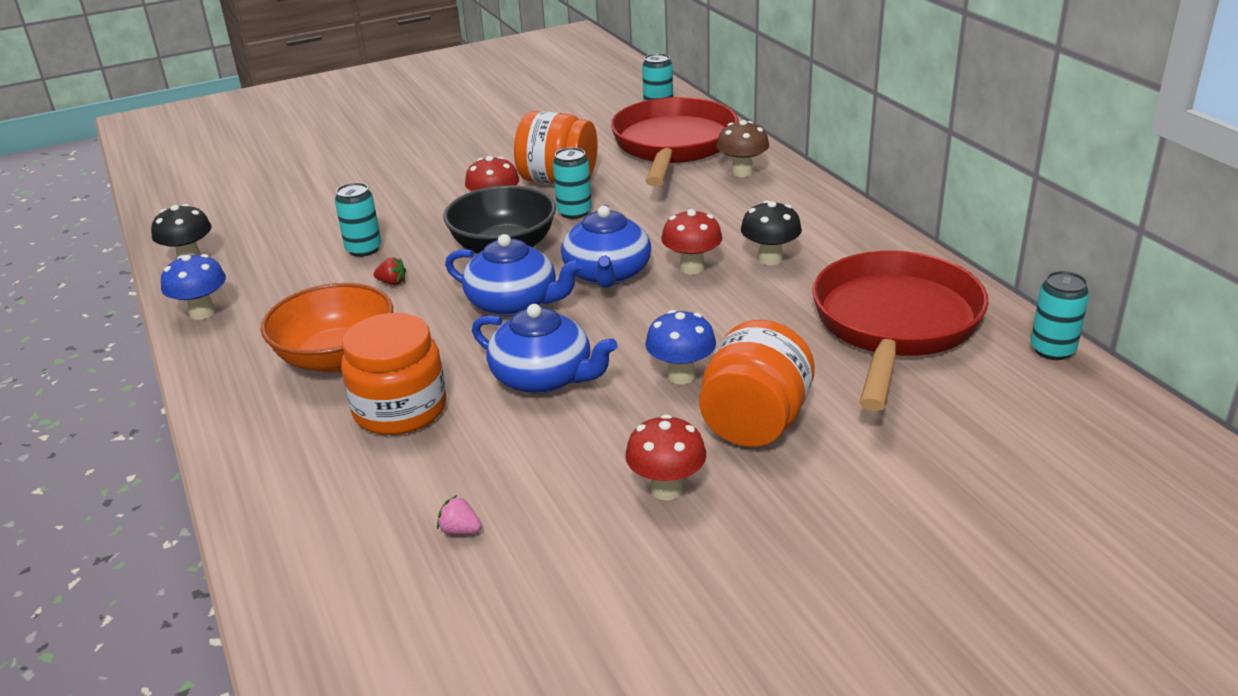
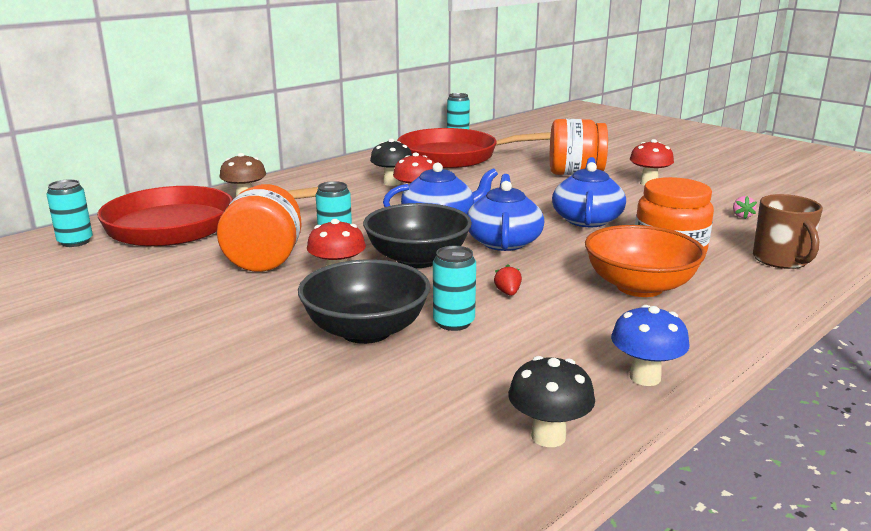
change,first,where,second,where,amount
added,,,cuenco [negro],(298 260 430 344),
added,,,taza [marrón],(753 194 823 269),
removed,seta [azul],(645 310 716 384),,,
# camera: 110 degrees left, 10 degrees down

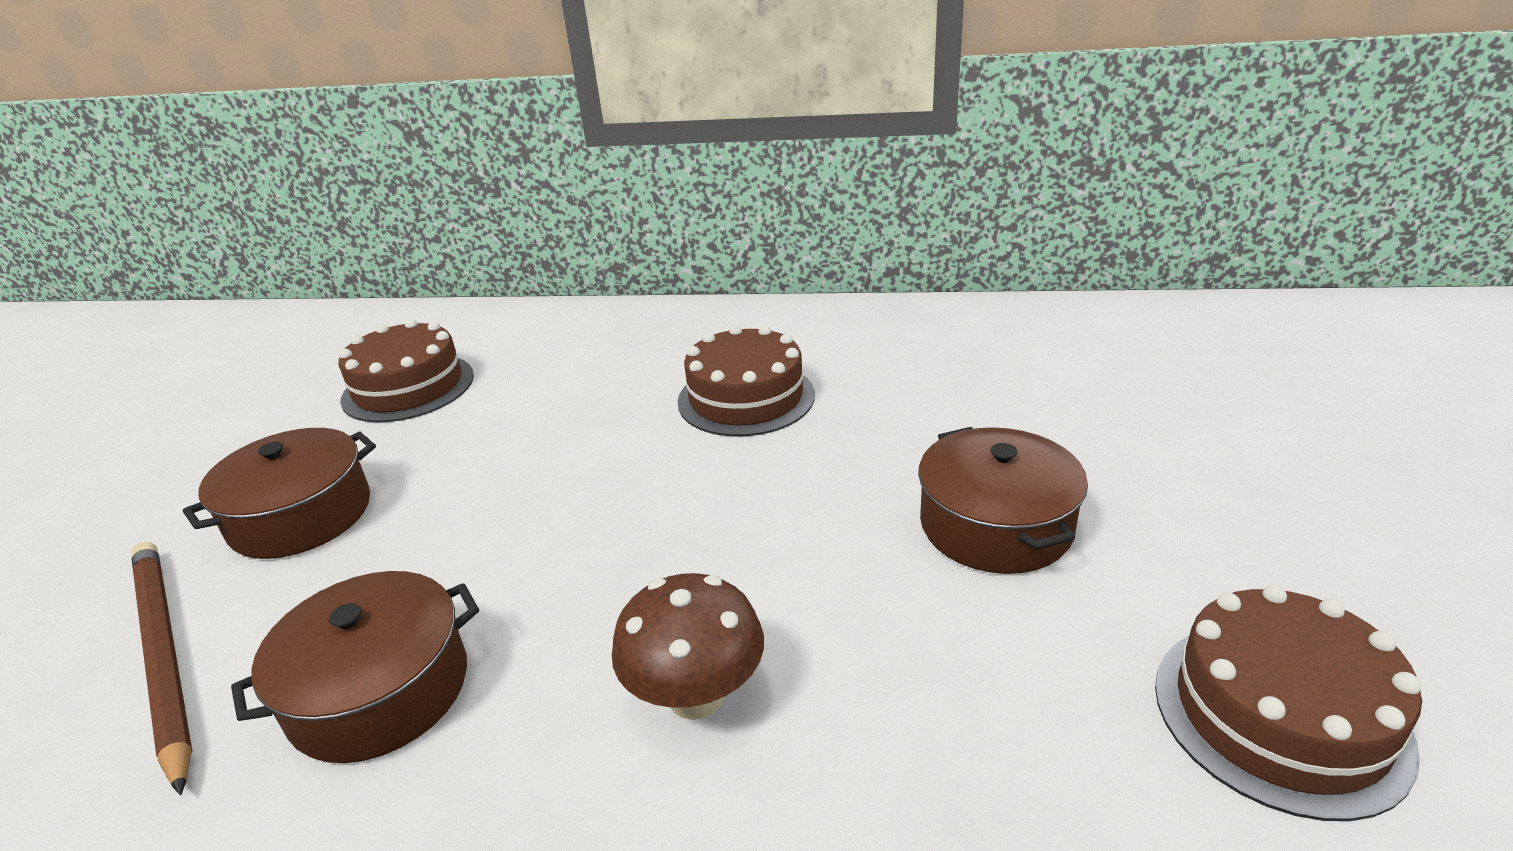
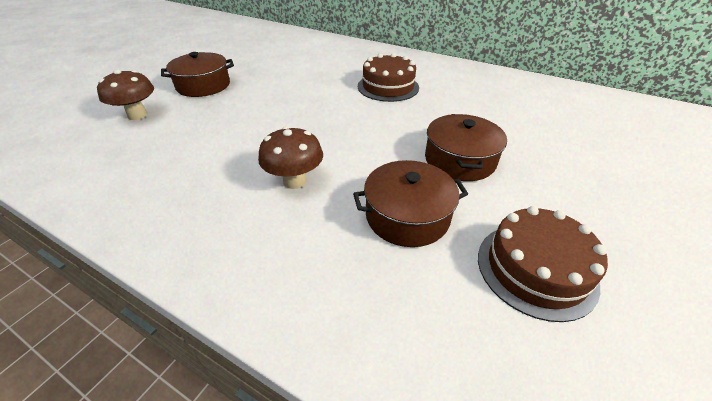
change,first,where,second,where,amount
replaced,lápiz [marrón],(131 542 192 795),seta [marrón],(97 69 154 120),
moved,olla [marrón],(231 571 479 763),,(353 160 468 247),
removed,tarta [marrón],(338 319 474 422),,,
# camera: 20 degrees right, 10 degrees up

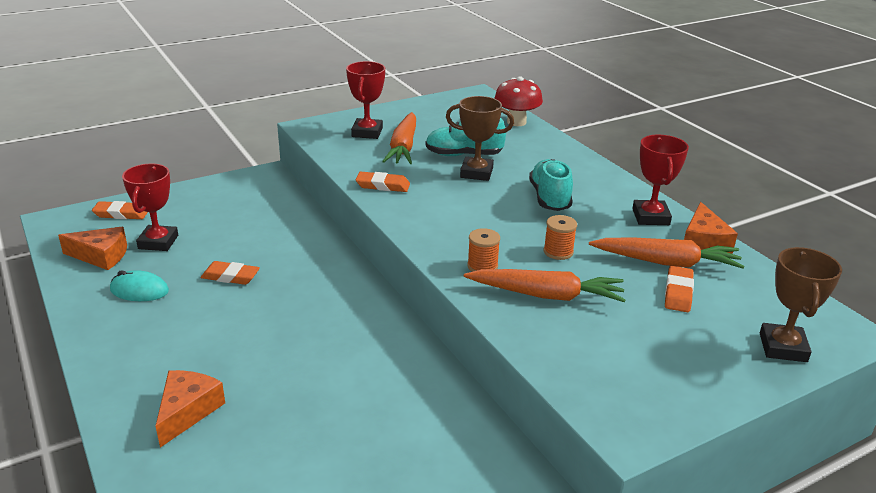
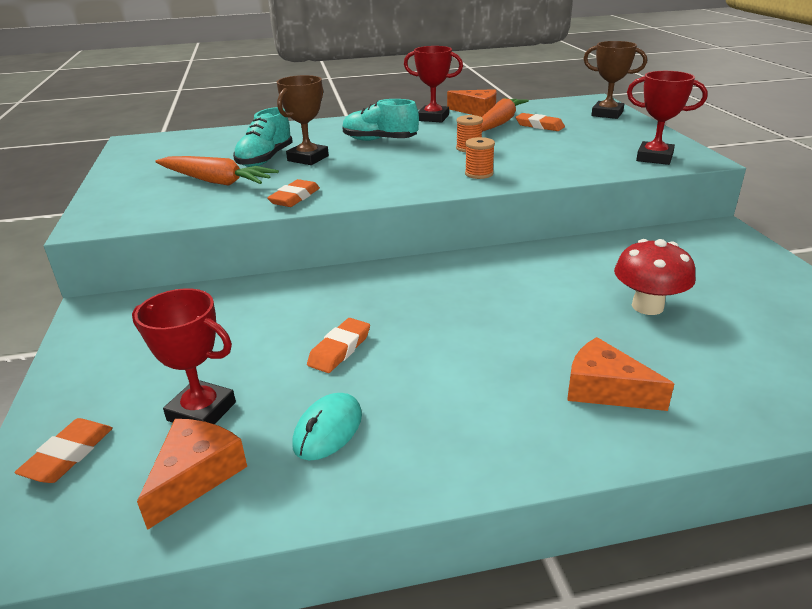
change,first,where,second,where,amount
moved,seta [rojo],(494 77 543 126),,(614 239 695 315),
moved,trofeo [rojo],(346 61 385 139),,(627 71 708 165),
removed,zanahoria [naranja],(464 269 626 302),,,
# camera: 70 degrees left, 0 degrees up

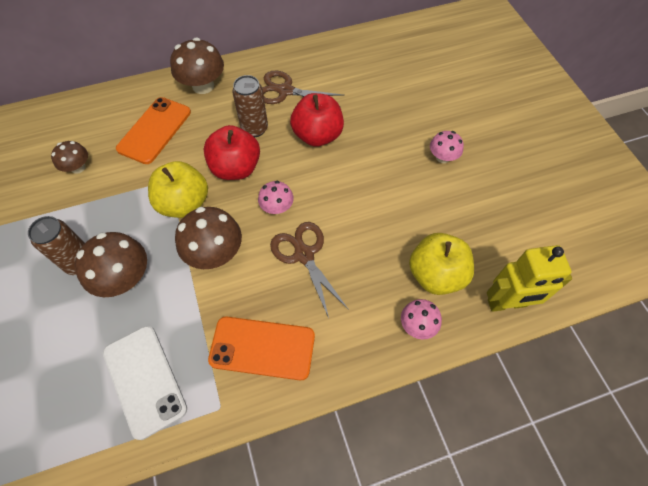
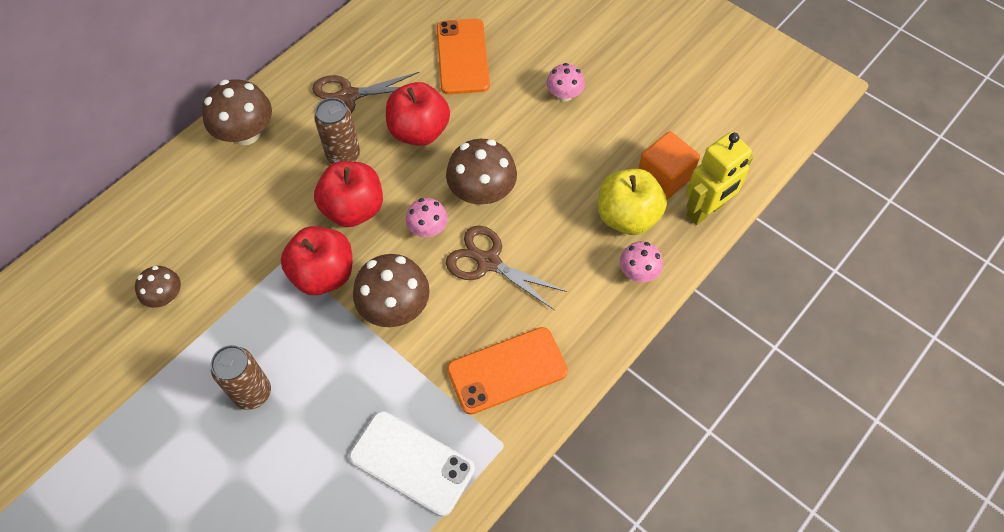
change,first,where,second,where,amount
recoloured,manzana [amarillo],(148 161 208 218),manzana [rojo],(281 226 352 295),
moved,móvil [naranja],(116 97 191 164),,(436 19 490 94),
moved,seta [marrón],(75 232 147 297),,(446 139 517 205),
added,,,cubo [naranja],(638 131 700 200),
# camera: 30 degrees left, 0 degrees up

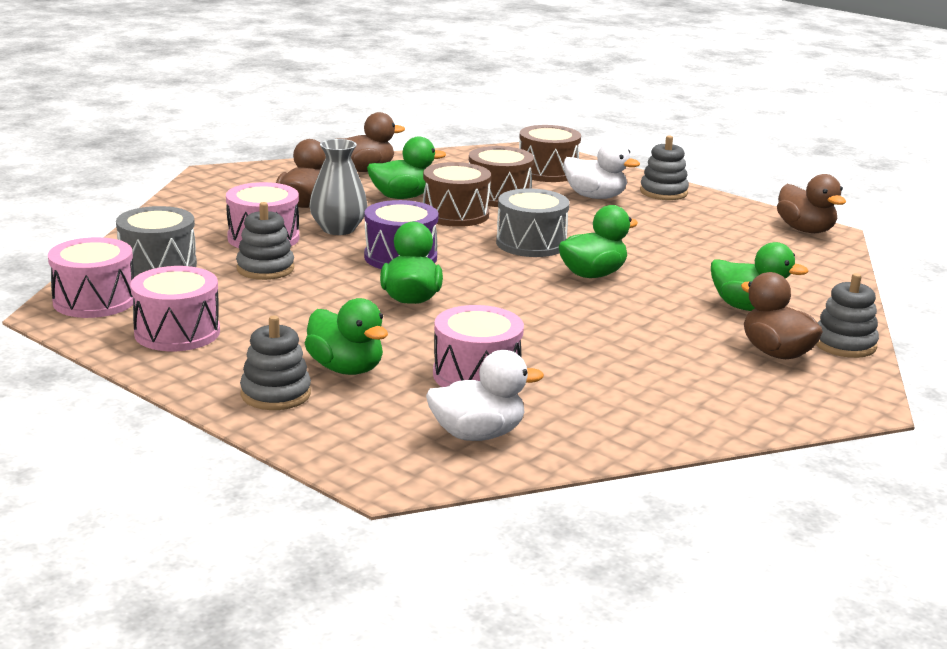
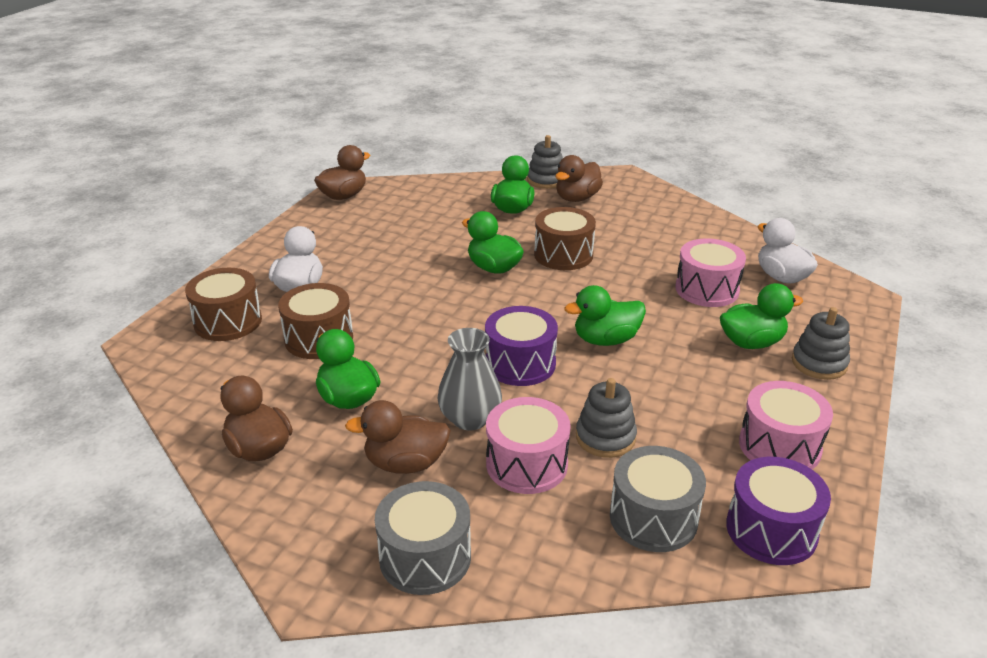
change,first,where,second,where,amount
moved,tambor [gris],(496 188 569 257),,(375 481 471 595),
moved,tambor [marrón],(423 162 491 227),,(534 207 596 270),
turned,pato [verde],(305 298 388 375),,(720 283 803 349),45 degrees clockwise
recoloured,tambor [rosa],(48 237 134 318),tambor [morado],(726 457 831 565),
removed,juguete apilable [gris],(640 135 689 200),,,
# camera: 105 degrees left, 10 degrees up

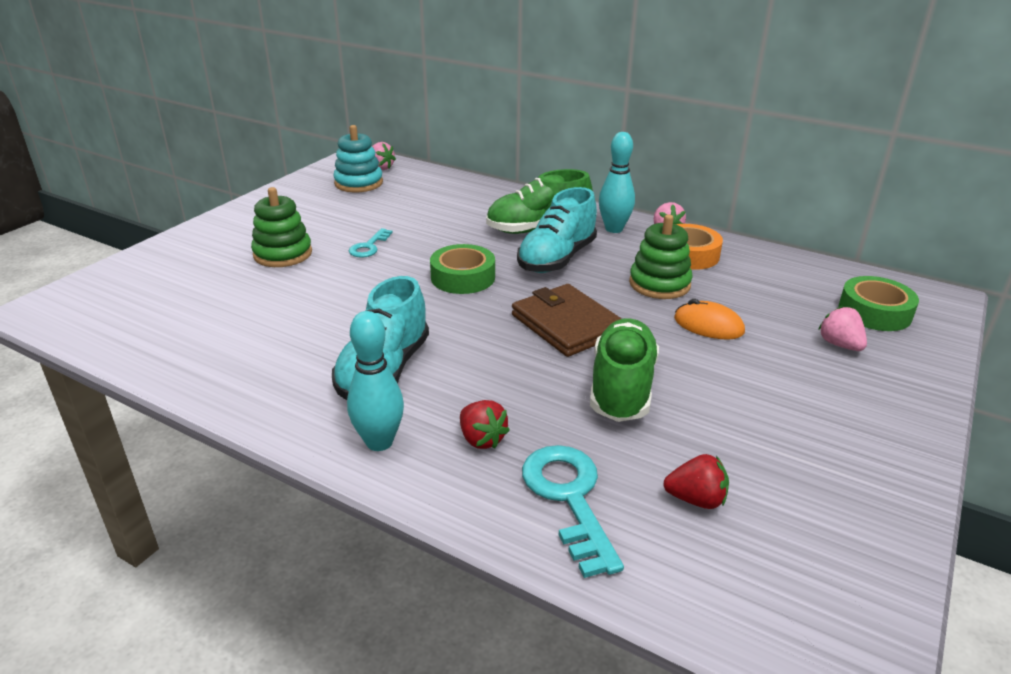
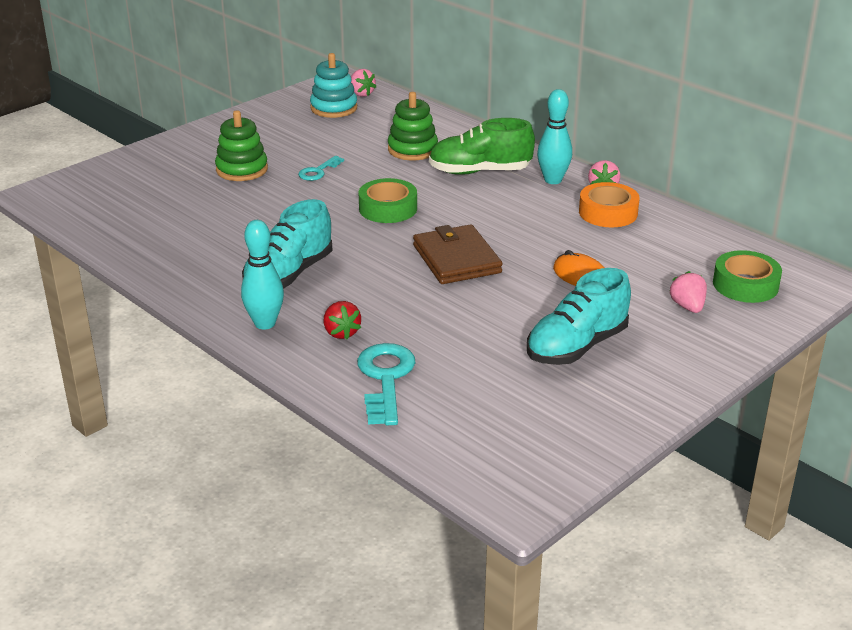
change,first,where,second,where,amount
moved,juguete apilable [verde],(629 214 693 299),,(388 92 438 160),
moved,zapato [turquesa],(517 187 597 273),,(527 268 631 365),
removed,zapato [verde],(590 318 659 422),,,
removed,fresa [rojo],(663 454 729 509),,,
# camera: 15 degrees right, 0 degrees up

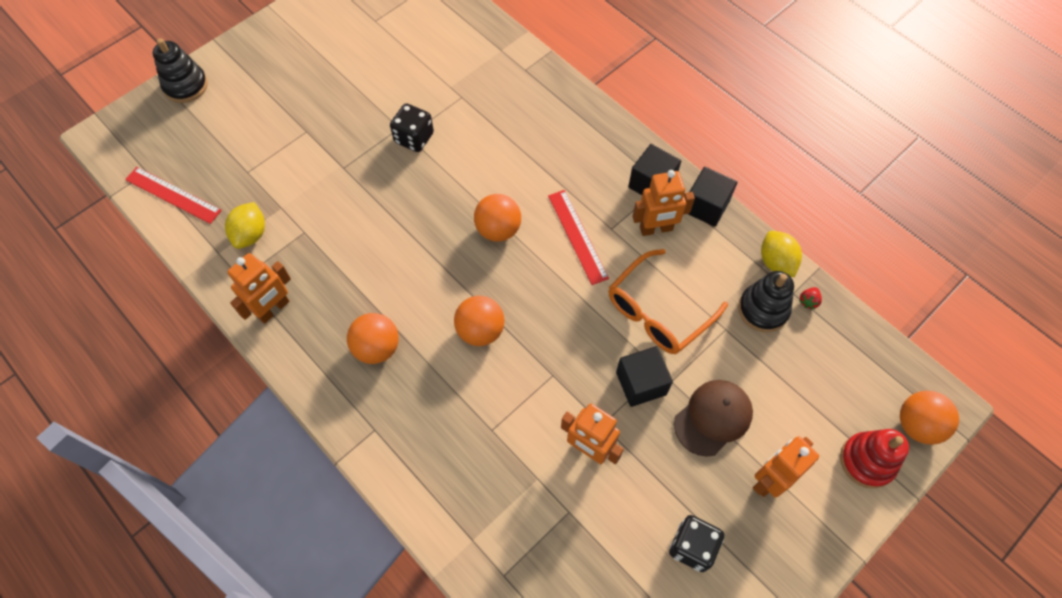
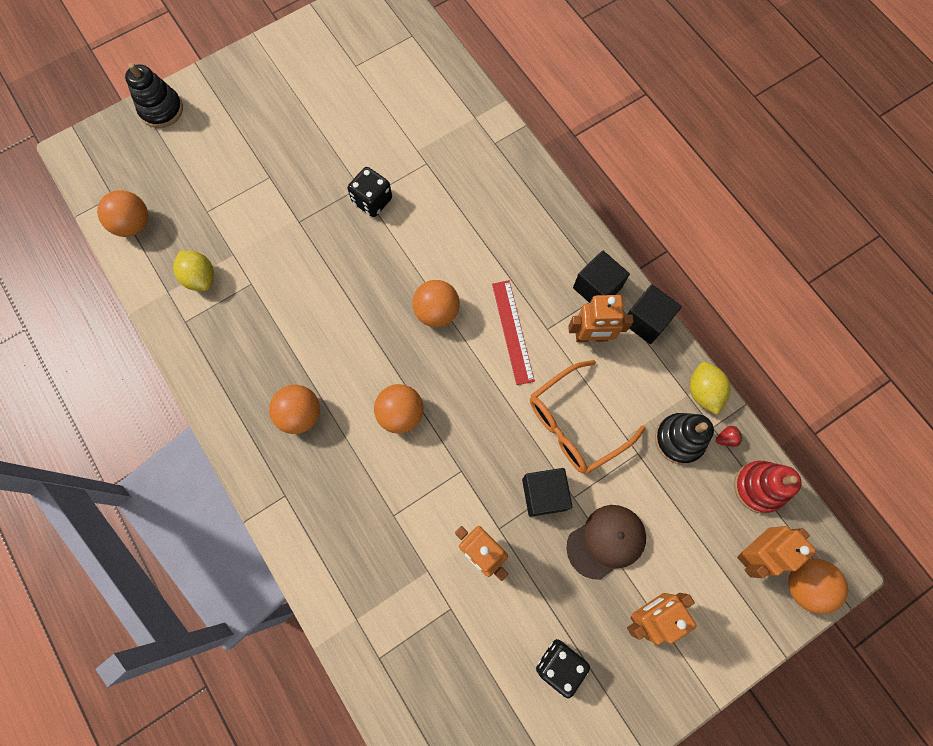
change,first,where,second,where,amount
replaced,regla [rojo],(125 167 222 224),pelota [naranja],(97 190 148 237),
turned,limón [amarillo],(225 202 265 249),,(173 251 214 291),60 degrees counterclockwise
turned,fresa [rojo],(799 287 822 309),,(716 426 742 447),150 degrees counterclockwise
moved,juguete apilable [rojo],(840 429 909 489),,(734 461 802 513),
moved,robot [naranja],(227 253 291 324),,(737 526 816 578),
# camera: 10 degrees right, 10 degrees up

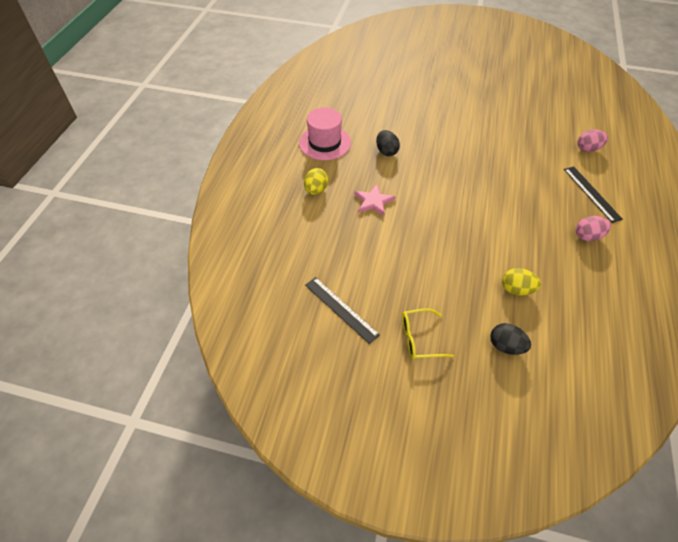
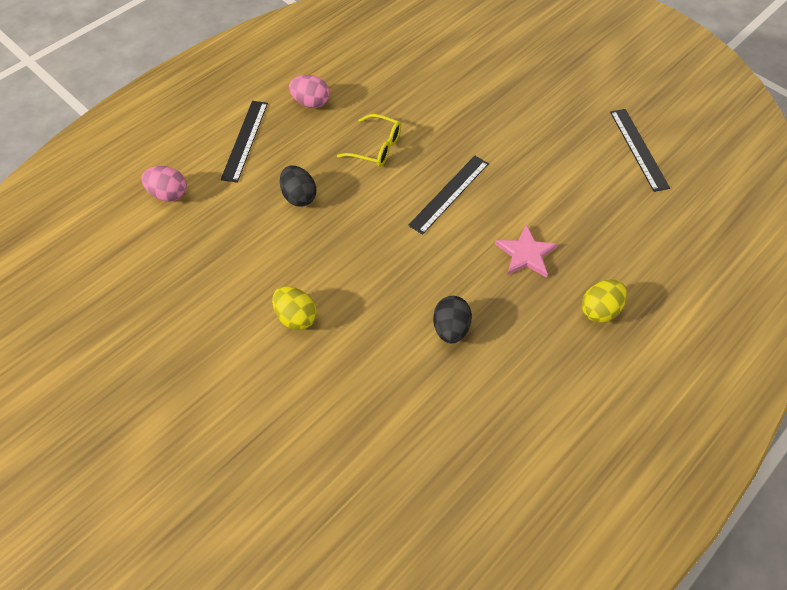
change,first,where,second,where,amount
moved,huevo [amarillo],(502 268 541 296),,(272 286 317 330),
moved,huevo [negro],(490 323 531 355),,(280 165 316 207),
moved,gafas [amarillo],(402 308 454 359),,(337 114 401 167),
added,,,regla [negro],(408 156 489 235),
removed,sombrero [rosa],(299 107 351 160),,,
# camera: 150 degrees left, 5 degrees up

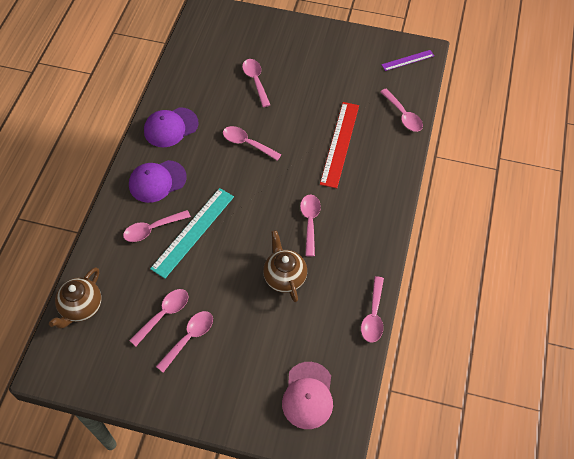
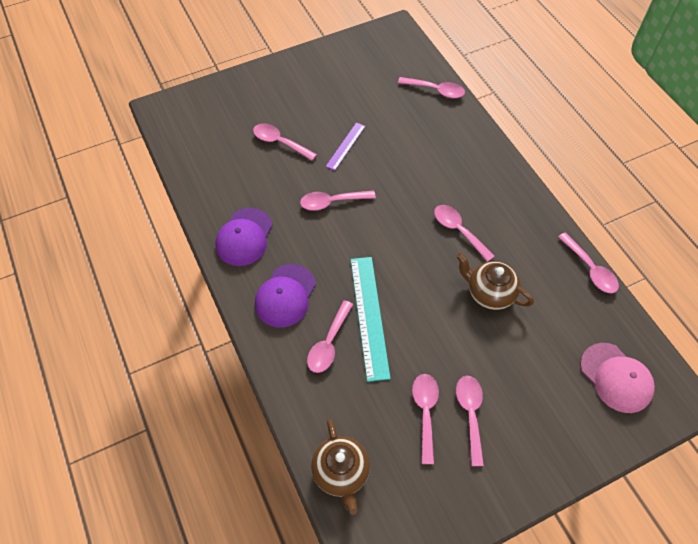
change,first,where,second,where,amount
moved,regla [morado],(381 50 434 71),,(326 122 365 171),
removed,regla [rojo],(320 102 359 188),,,
# camera: 40 degrees left, 0 degrees up

